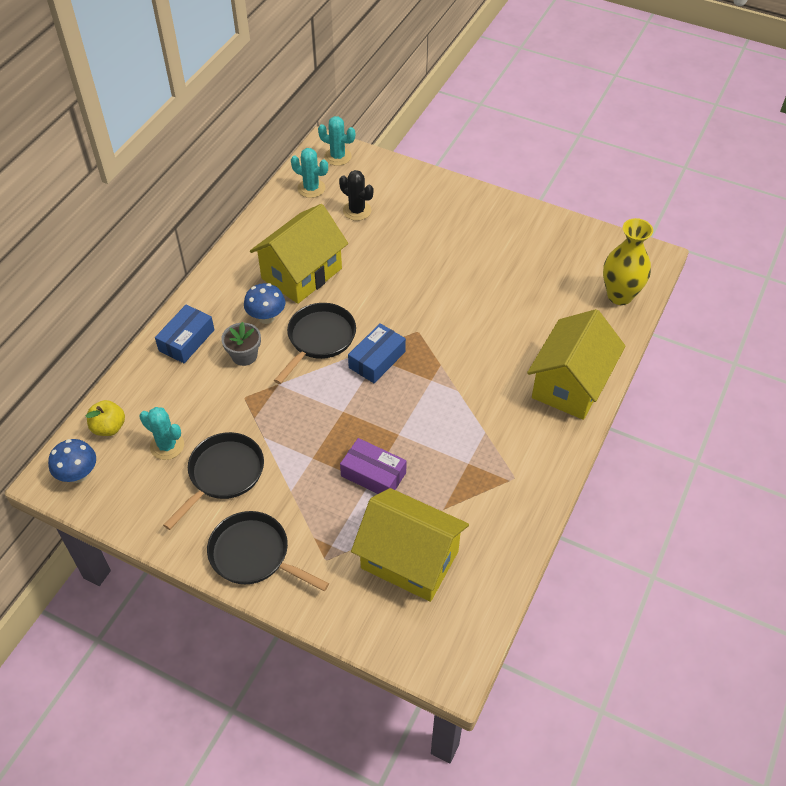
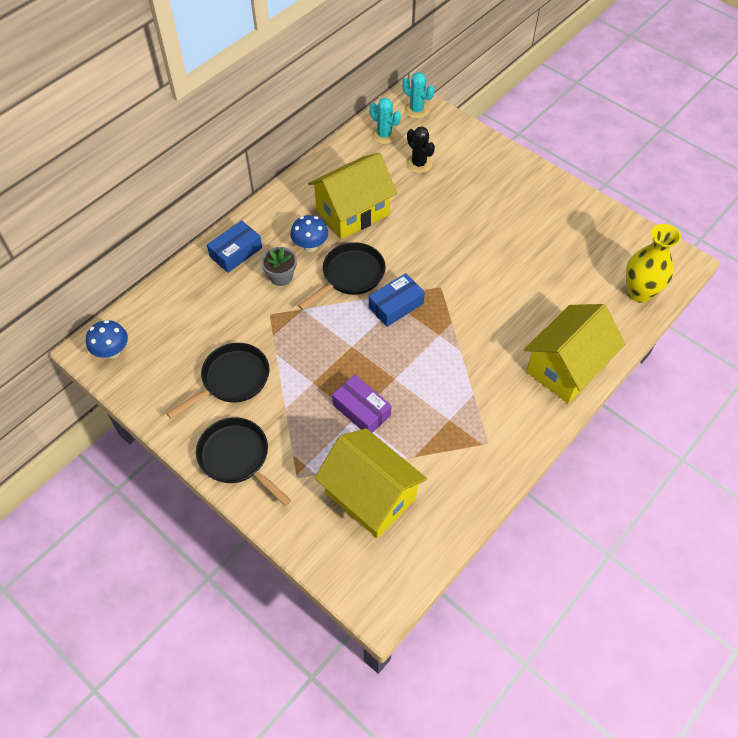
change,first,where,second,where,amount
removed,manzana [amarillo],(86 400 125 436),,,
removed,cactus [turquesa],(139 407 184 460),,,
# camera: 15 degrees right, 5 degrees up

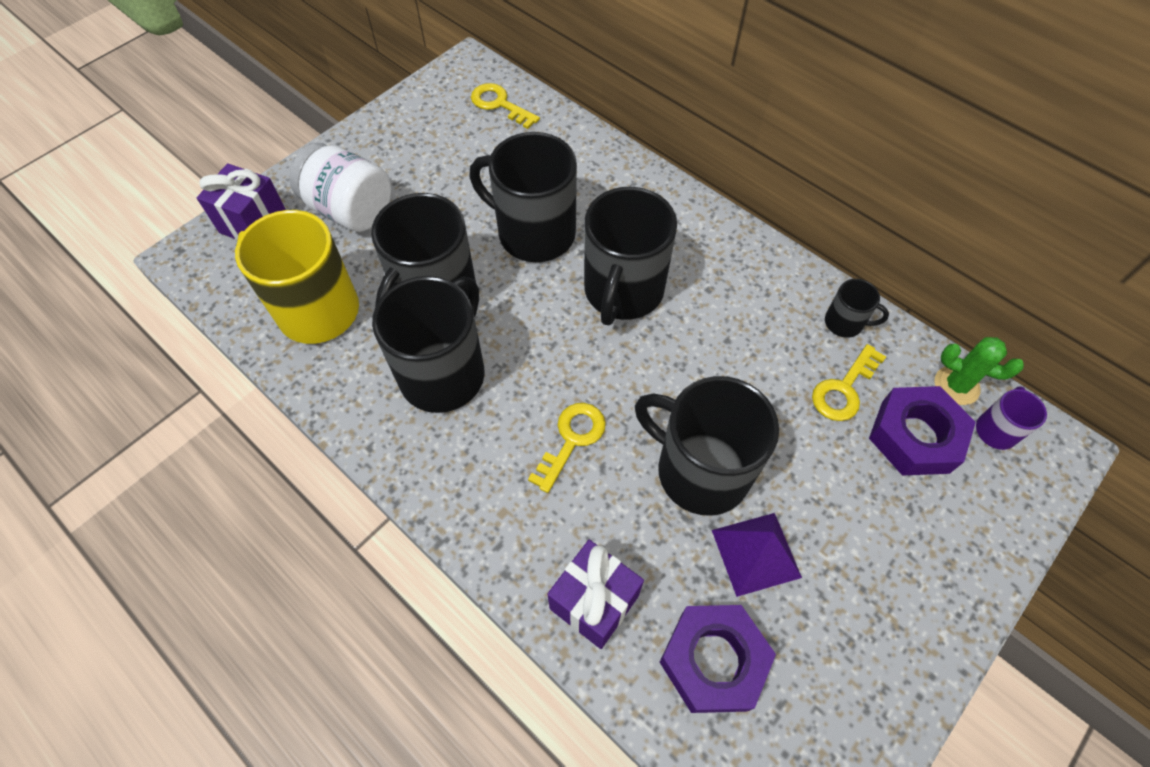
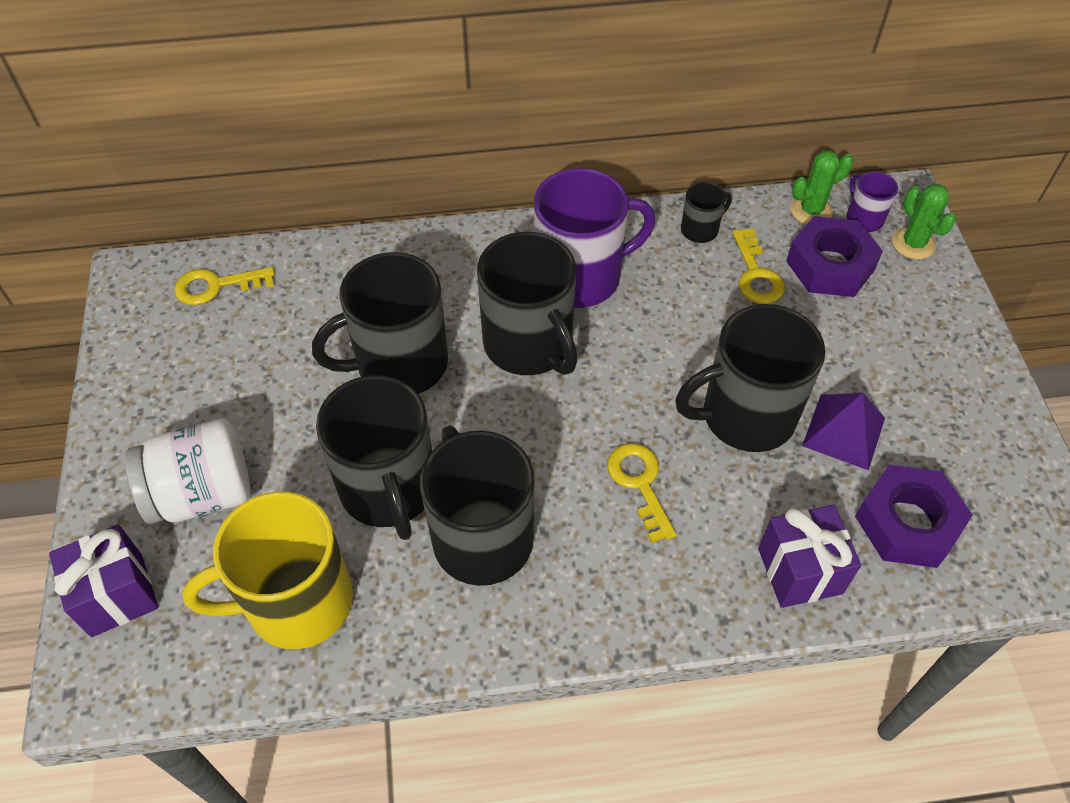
change,first,where,second,where,amount
added,,,taza [morado],(534 168 656 308),
added,,,cactus [verde],(892 184 956 259),
# camera: 50 degrees left, 5 degrees down

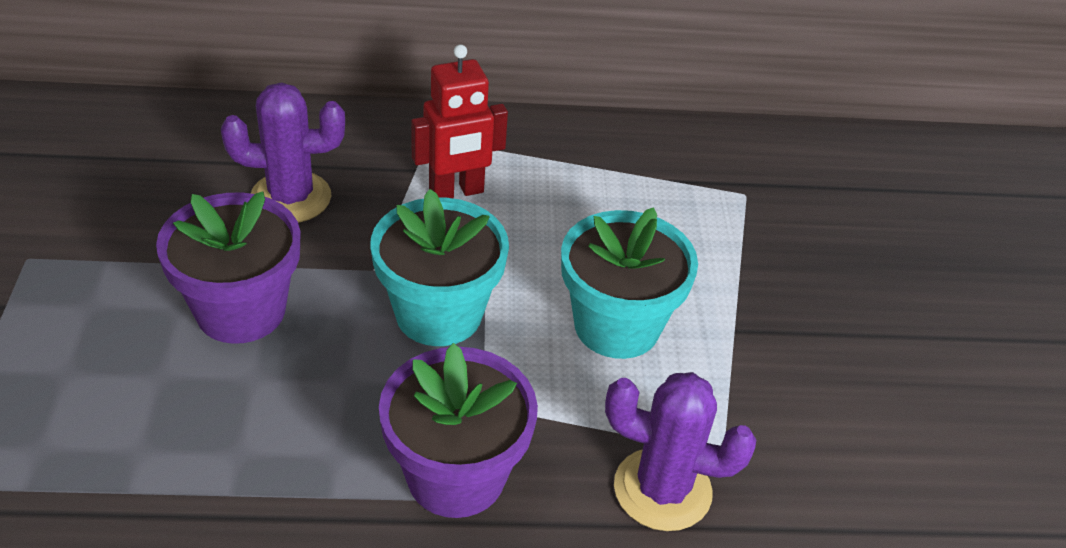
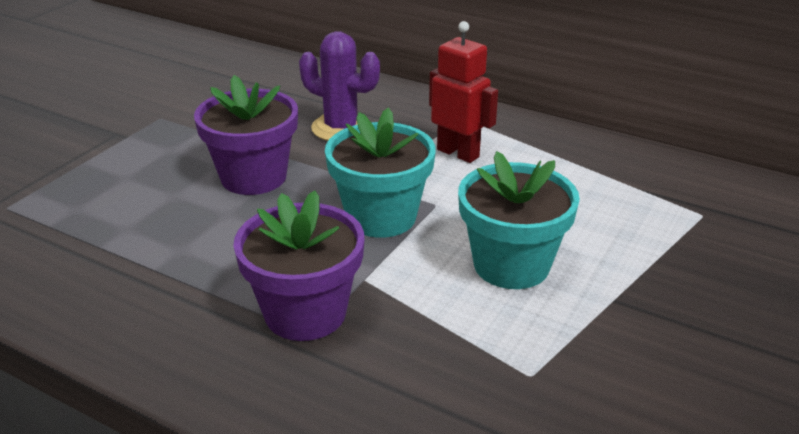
change,first,where,second,where,amount
turned,robot [rojo],(411 44 508 198),,(429 21 498 163),150 degrees counterclockwise
removed,cactus [morado],(605 372 756 531),,,
# camera: 35 degrees right, 10 degrees down

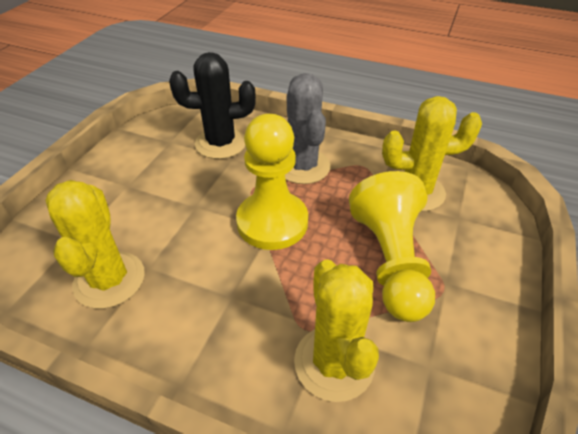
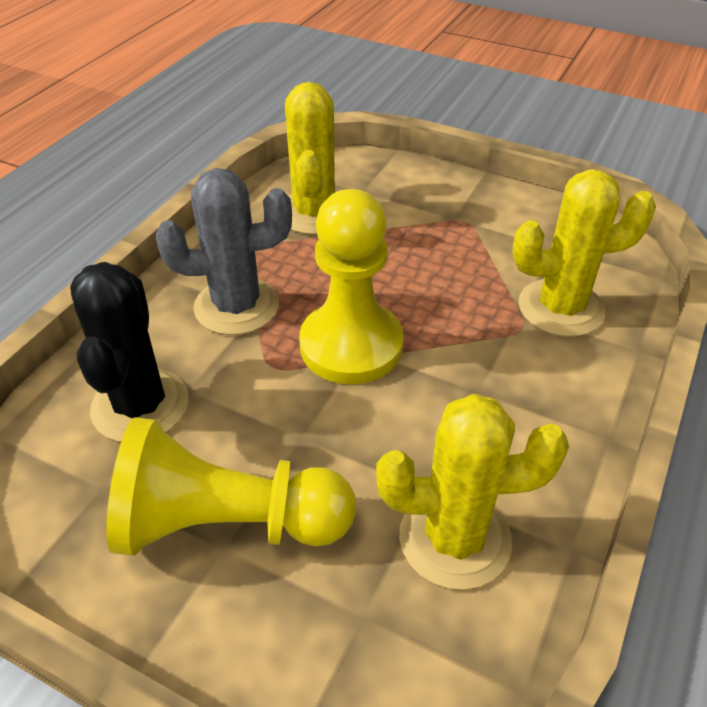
change,first,where,second,where,amount
moved,peón [amarillo],(349 171 435 322),,(106 417 356 556),
# camera: 85 degrees left, 0 degrees up

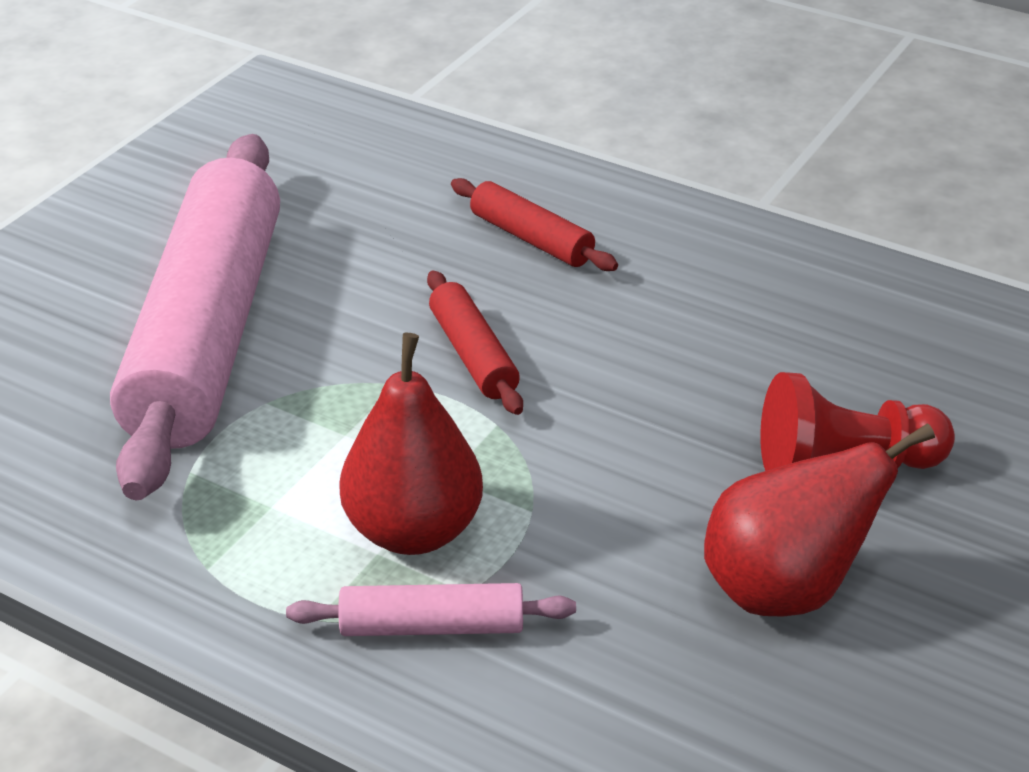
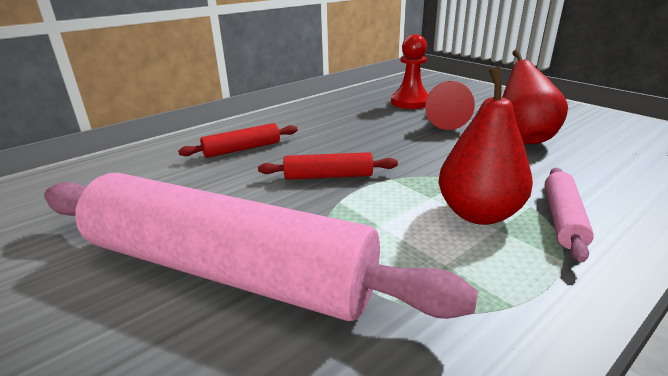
change,first,where,second,where,amount
added,,,peón [rojo],(391 34 429 109),
# camera: 70 degrees left, 10 degrees down

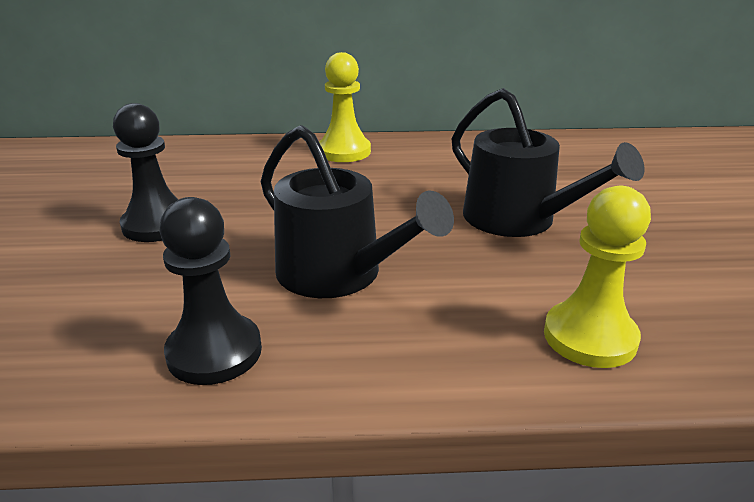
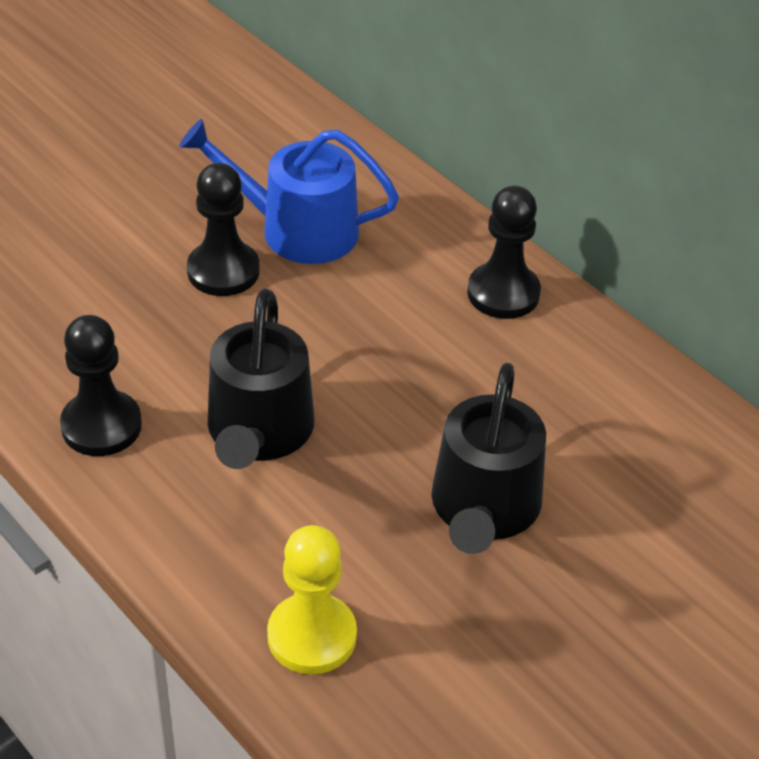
change,first,where,second,where,amount
added,,,regadera [azul],(179 119 399 264),
recoloured,peón [amarillo],(319 52 371 162),peón [negro],(467 185 541 319),
# camera: 50 degrees right, 15 degrees up

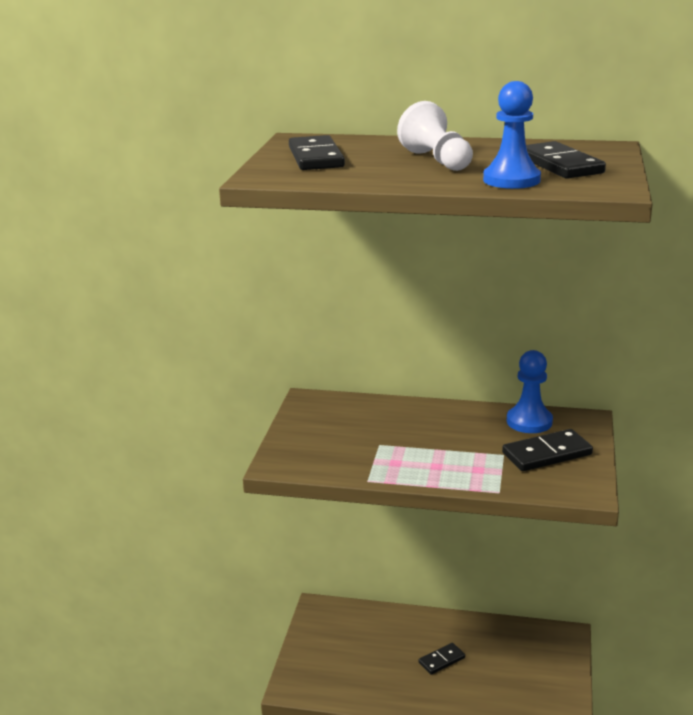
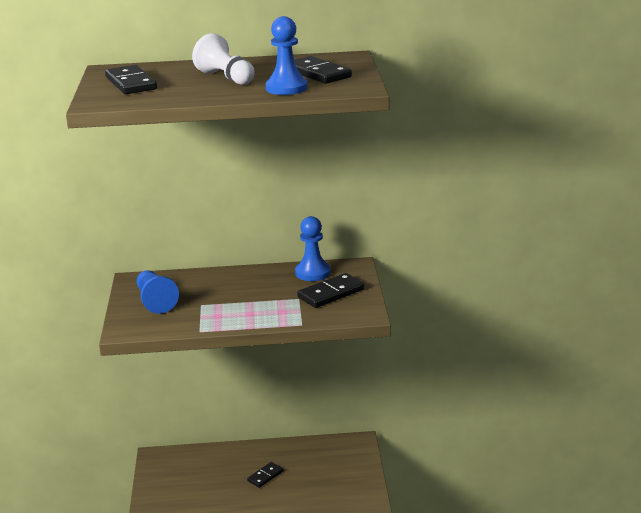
change,first,where,second,where,amount
added,,,peón [azul],(137 271 179 314),
# camera: 15 degrees left, 0 degrees up

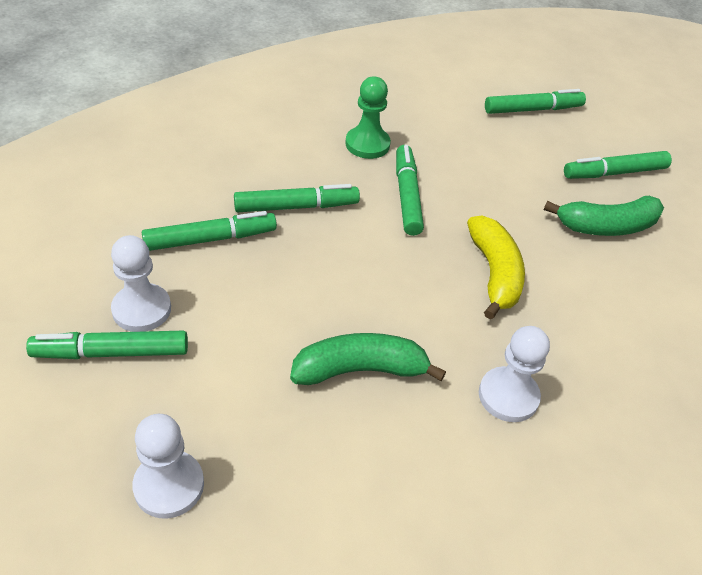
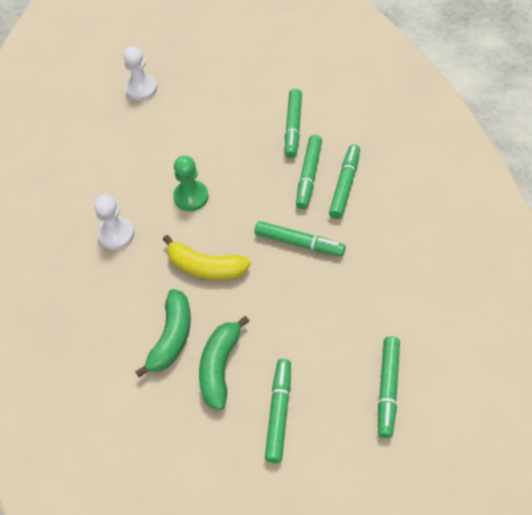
change,first,where,second,where,amount
moved,plátano [verde],(290 333 446 385),,(135 289 191 378),
moved,peón [verde],(345 76 391 159),,(173 156 209 211),
moved,rotulador [verde],(26 330 188 359),,(329 144 360 219),
removed,peón [blanco],(111 235 171 332),,,
# camera: 120 degrees right, 10 degrees up

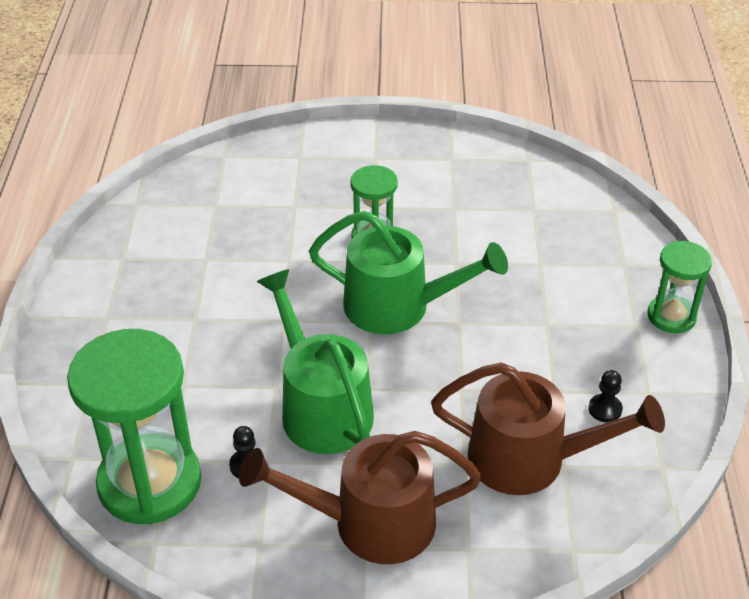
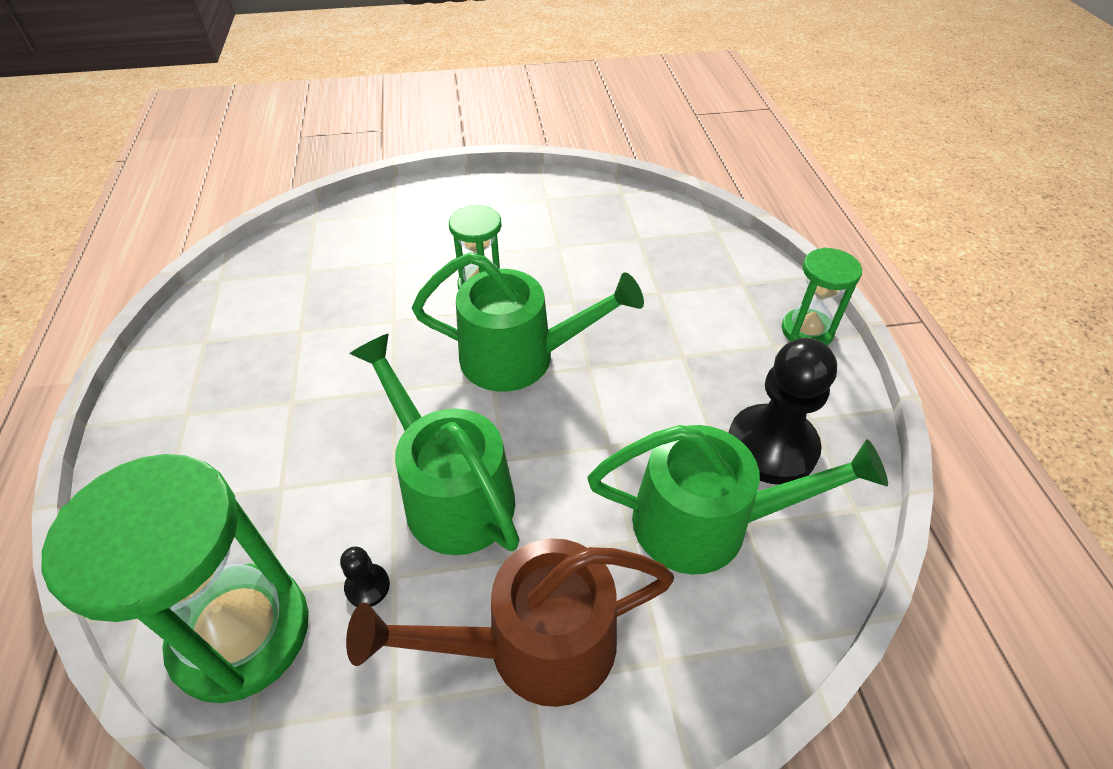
change,first,where,second,where,amount
recoloured,regadera [marrón],(431 363 665 495),regadera [verde],(588 425 888 575),
resized,peón [negro],(588 370 623 422),,(728 338 837 485),x2.36
# camera: 10 degrees left, 5 degrees up

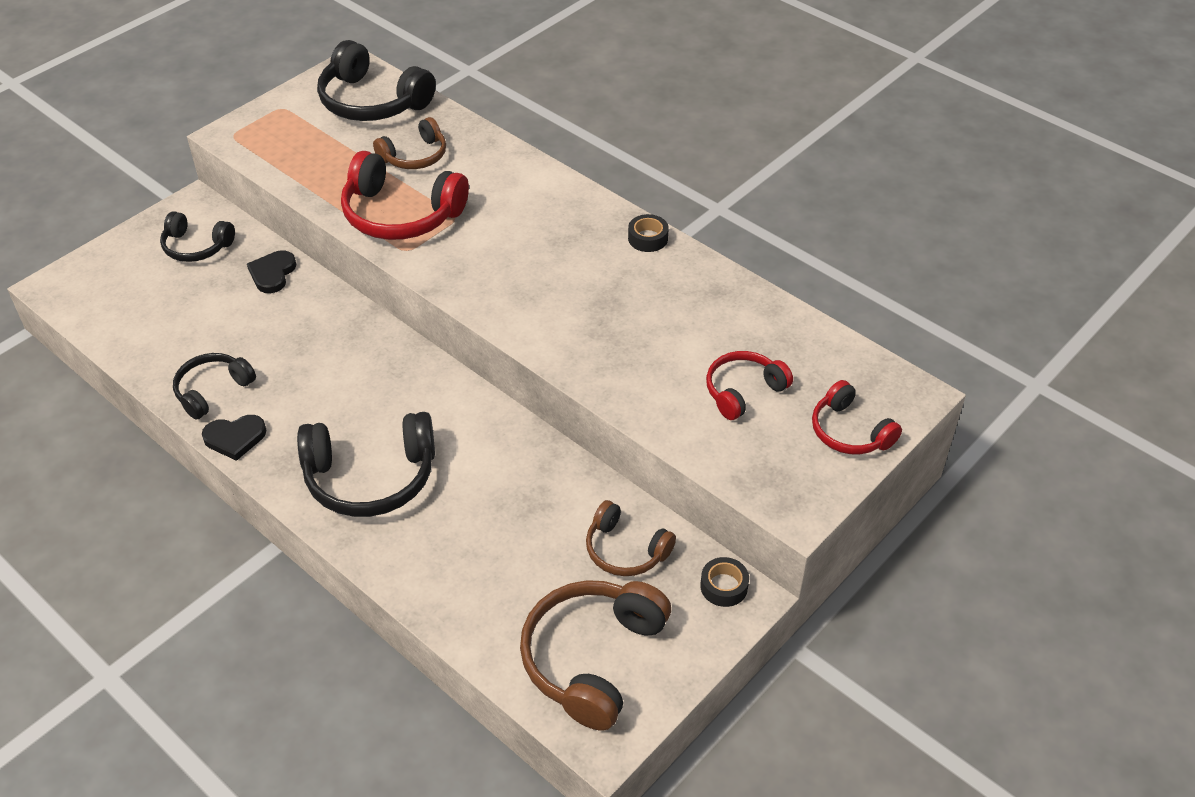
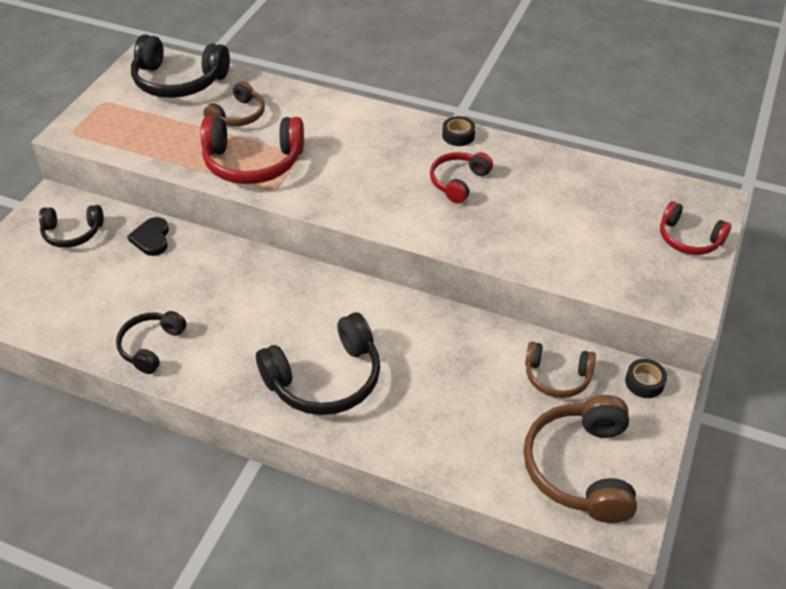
change,first,where,second,where,amount
moved,auriculares [rojo],(706 351 793 420),,(430 152 493 203),
removed,corazón [negro],(202 415 266 461),,,
# camera: 20 degrees left, 0 degrees up

